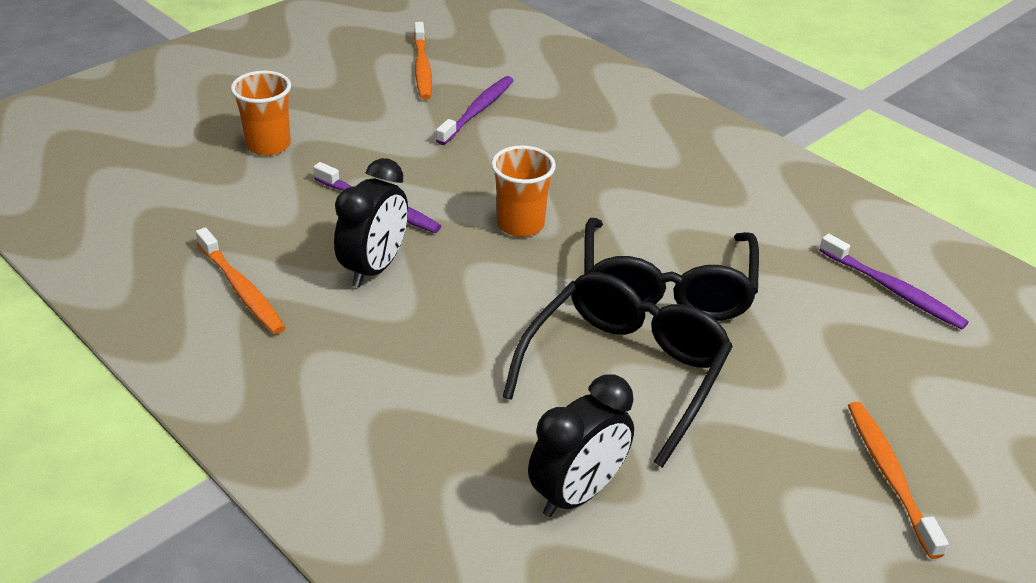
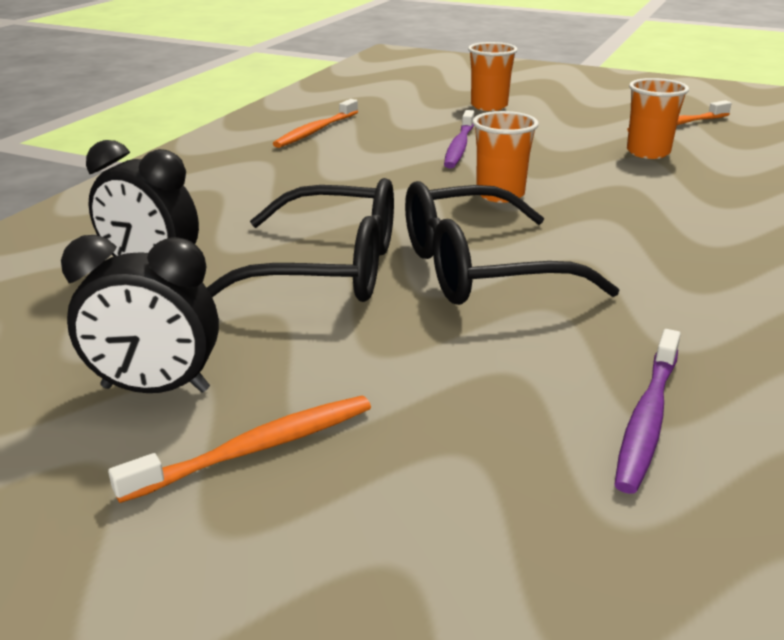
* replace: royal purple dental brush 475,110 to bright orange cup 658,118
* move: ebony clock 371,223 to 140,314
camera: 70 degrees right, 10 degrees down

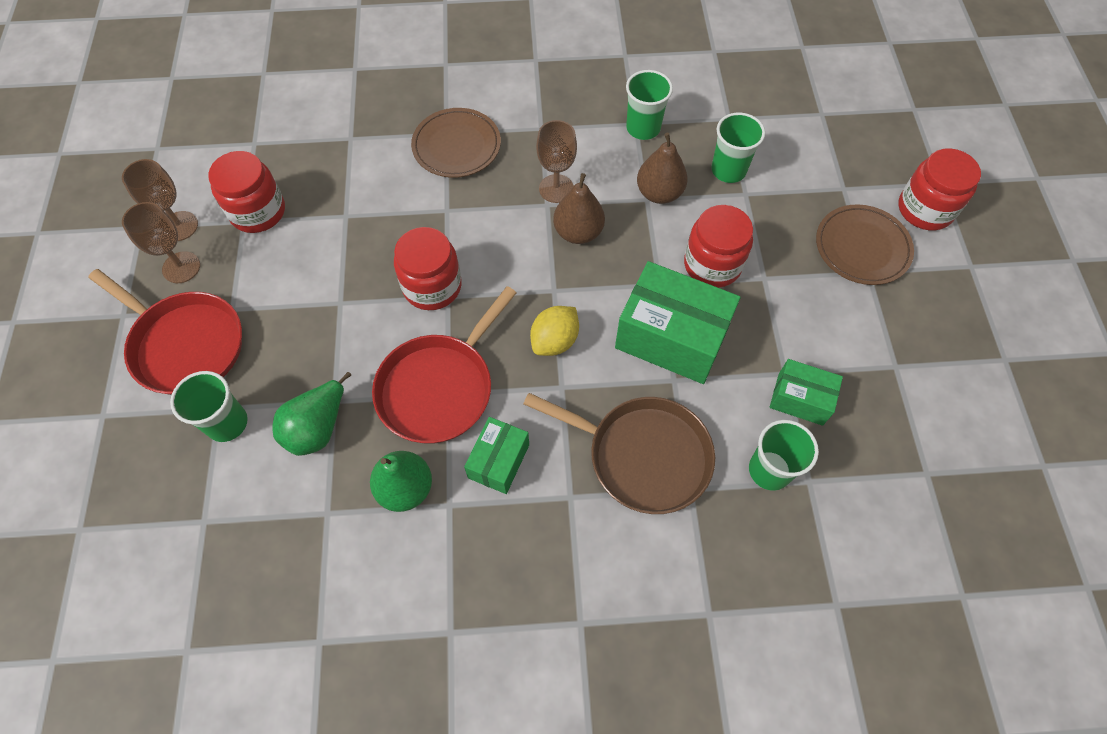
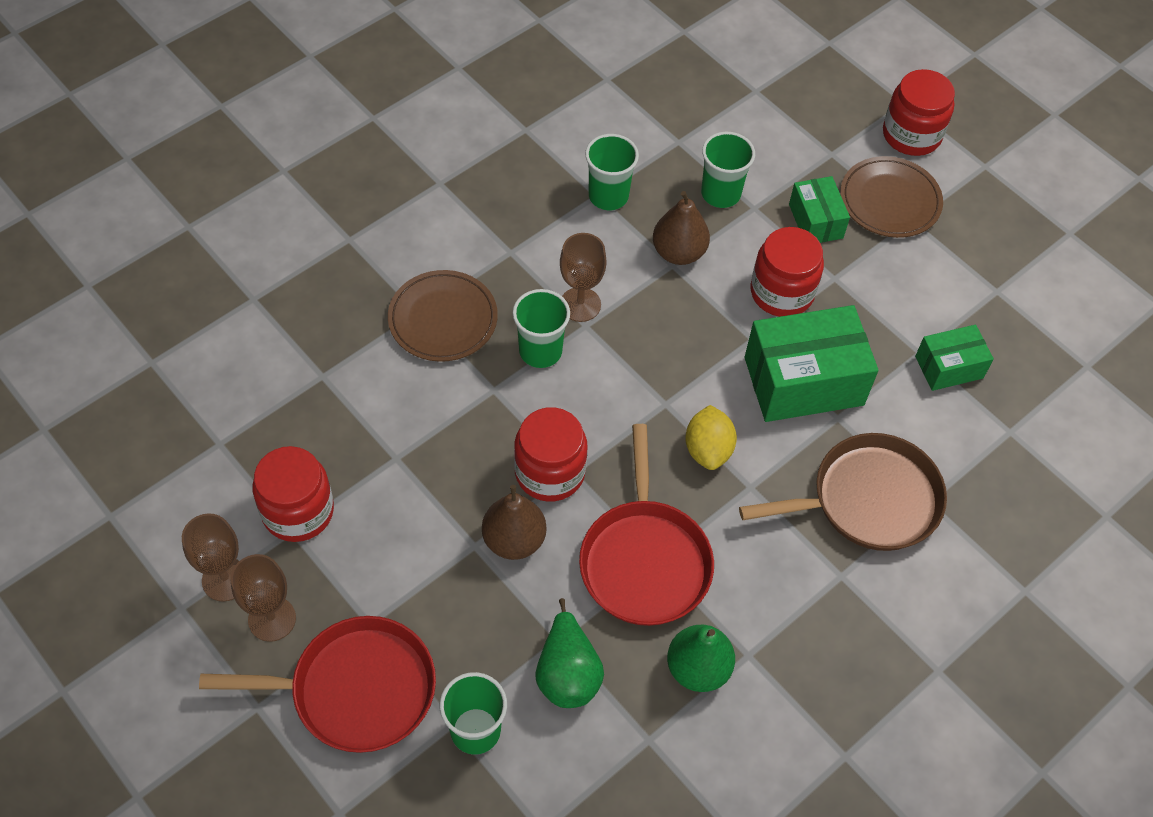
* move: russet toy pear 579,208 to 514,522
* move: leaf-green package 496,455 to 819,209
* move: leaf-green cup 784,455 to 541,328
camera: 40 degrees left, 5 degrees down

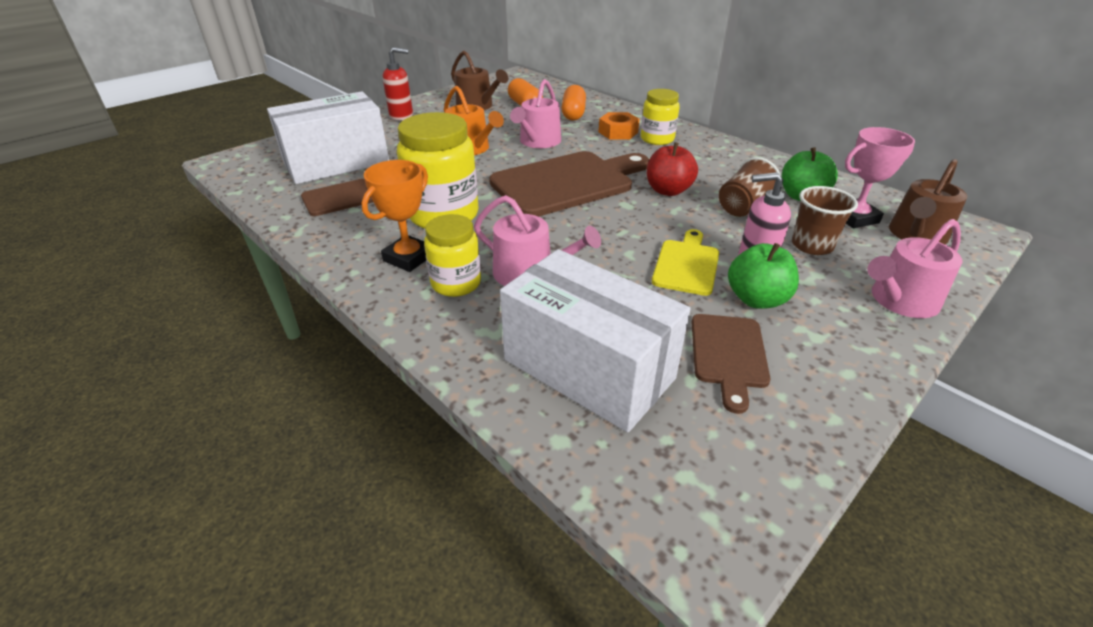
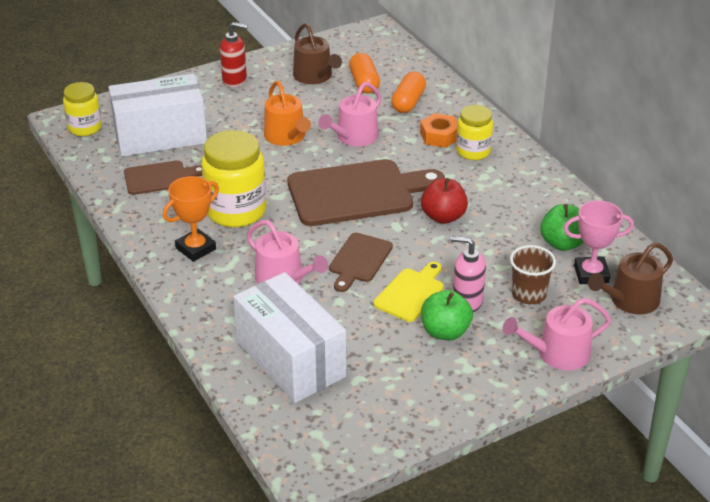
* delete: russet cup 750,187
* move: yellow preserve jar 452,255 to 82,109
* move: russet cutting board 730,364 to 361,262
camera: 15 degrees right, 0 degrees up

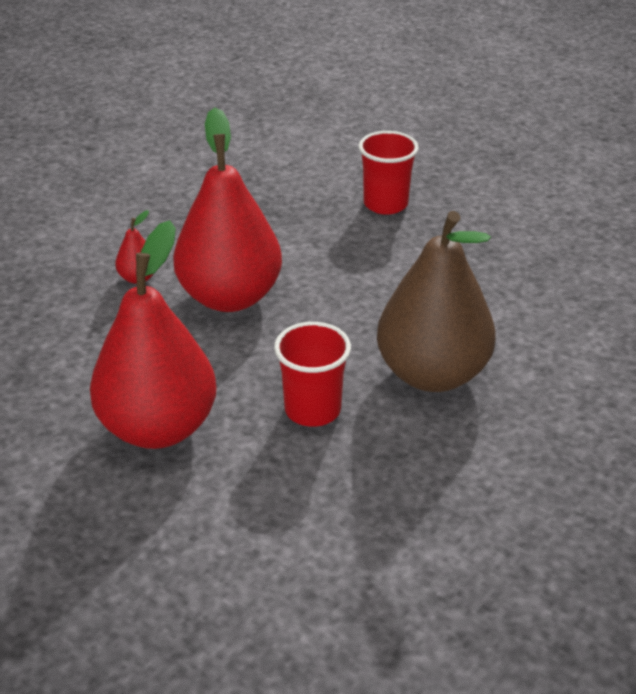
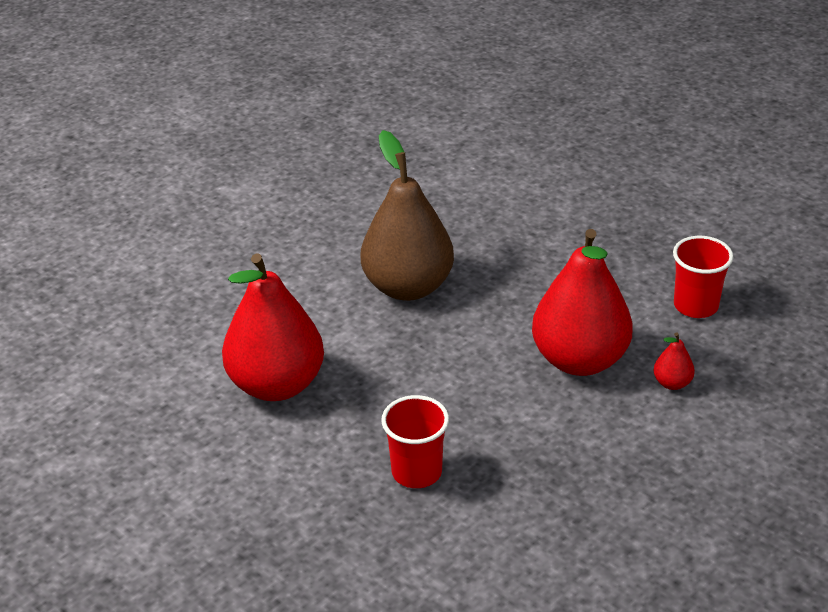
* move: crimson toy pear 153,334 to 273,327
* move: crimson cup 312,374 to 703,277
camera: 175 degrees left, 0 degrees up

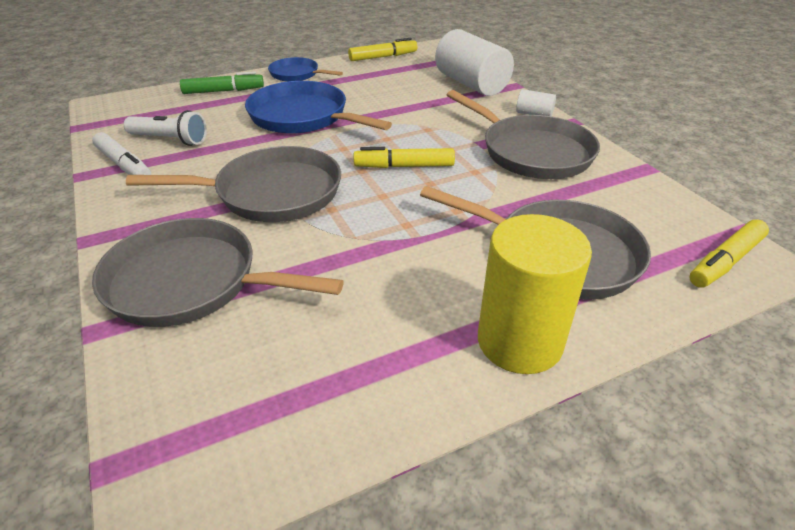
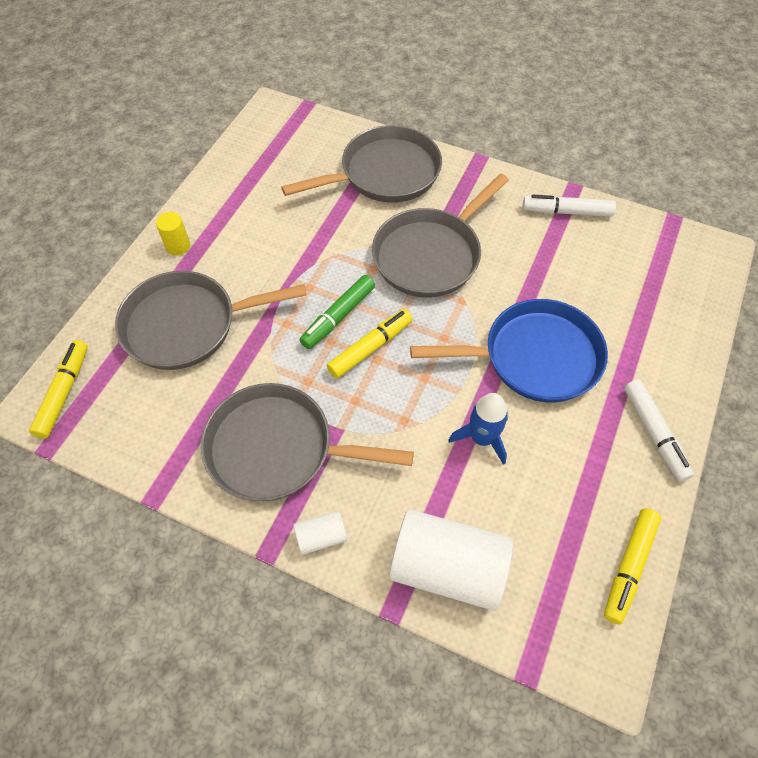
* replace: blue pan 305,69 to snow-white marker 659,431
* move: leaf-green marker 222,82 to 337,312
* delete: snow-white flashlight 165,128
* resize: yellow solid cylinder 535,294 = 173,234 x0.46
* insert: blue spaceship 478,429
camera: 140 degrees right, 20 degrees up

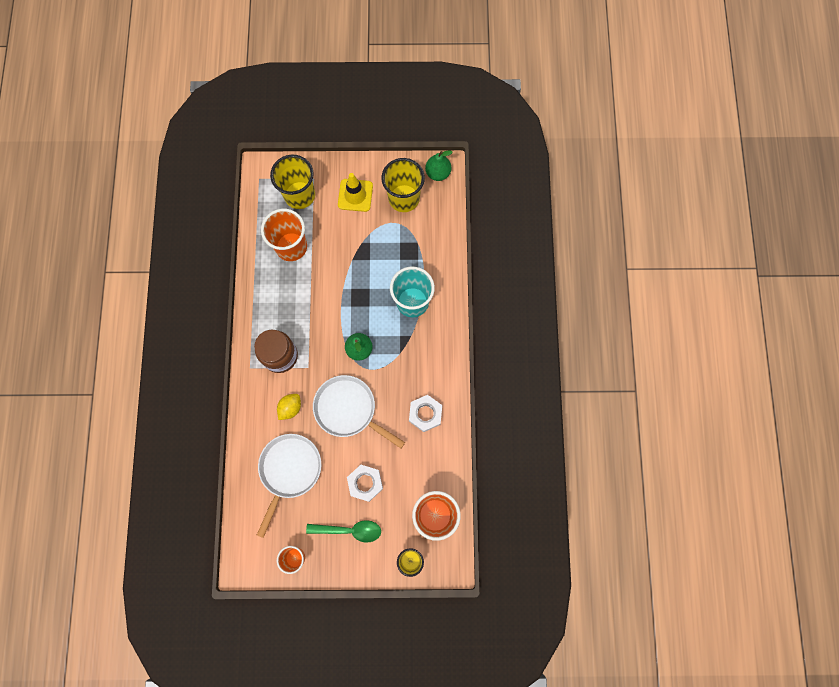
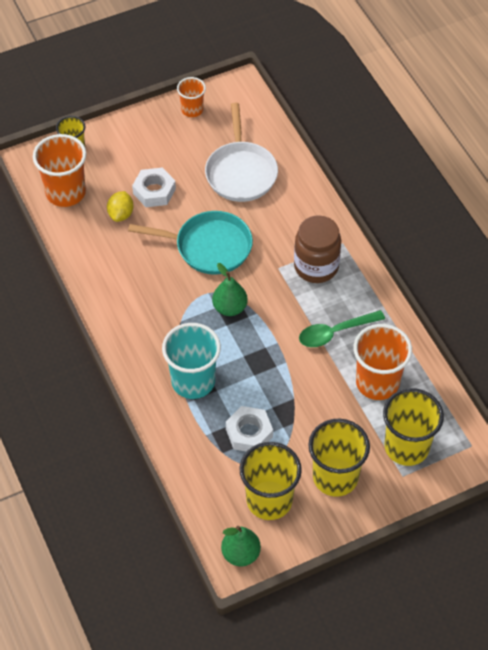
* replace: yellow safety cone 355,192 to yellow cup 339,457
* recolor: snow-white pan 359,411 to aqua pan 190,243
* move: yellow lemon 289,407 to 120,206
* move: snow-white hex nut 425,413 to 249,429
* move: leaf-green teaspoon 343,531 to 342,328
camera: 155 degrees right, 20 degrees down

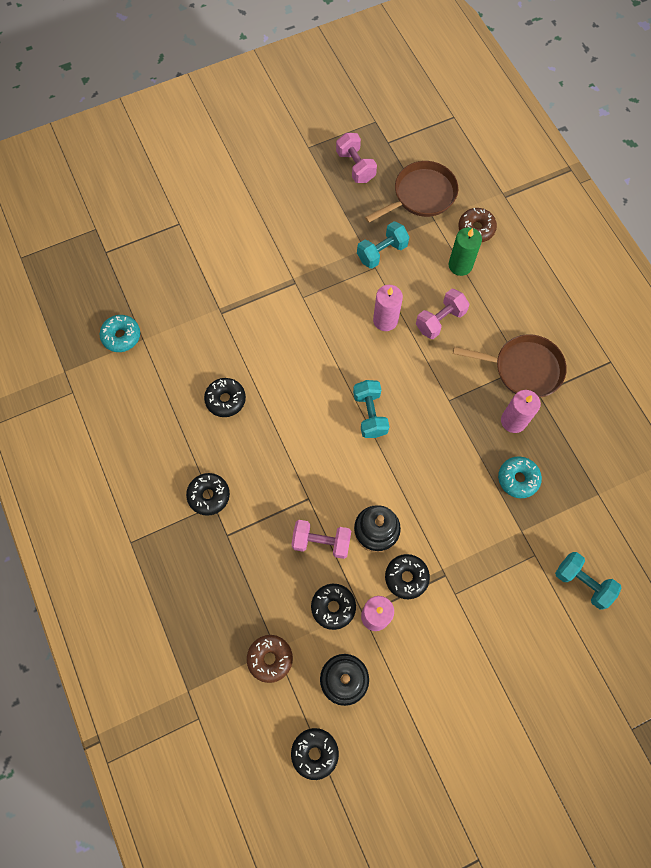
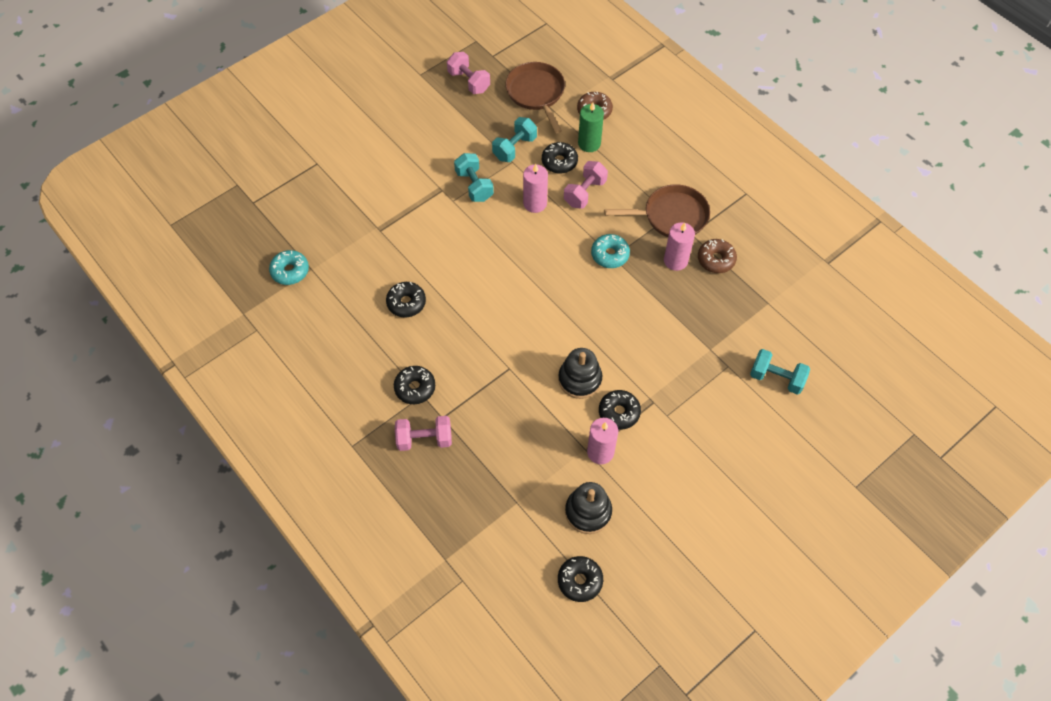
* rotate: russet pan 411,192 = 535,97 60 degrees counterclockwise
* move: aqua dumbbell 371,409 to 474,177
* move: aqua doughnut 520,477 to 610,251
* move: rose-pink dumbbell 321,539 to 423,433
* move: ebony doughnut 333,607 to 560,158
* move: russet doughnut 270,659 to 717,256
camera: 15 degrees left, 10 degrees down

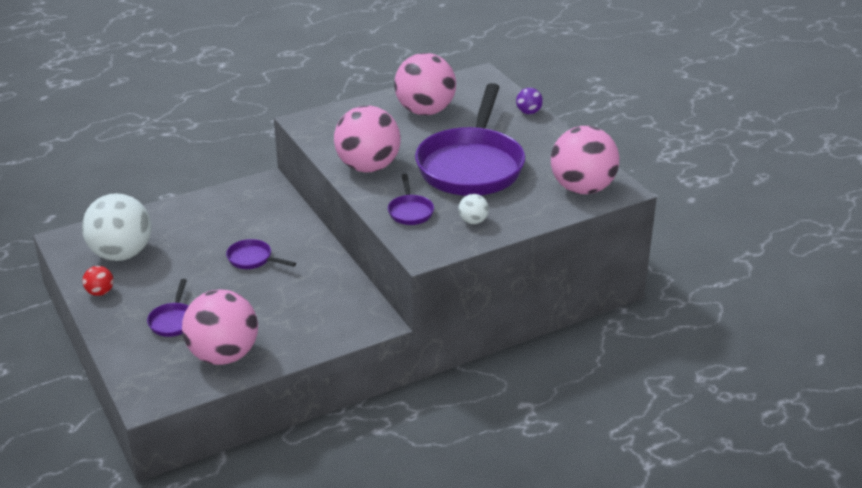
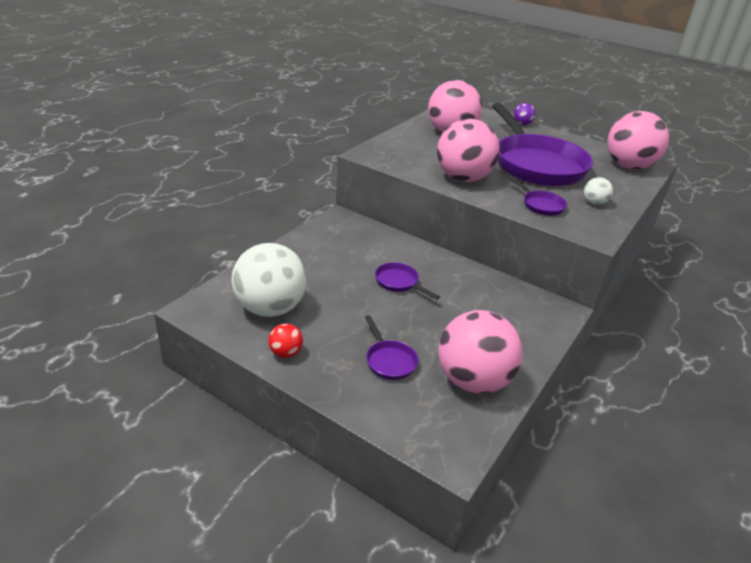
* rotate: royal purple pan 261,254 = 407,281 45 degrees clockwise
camera: 30 degrees left, 0 degrees up

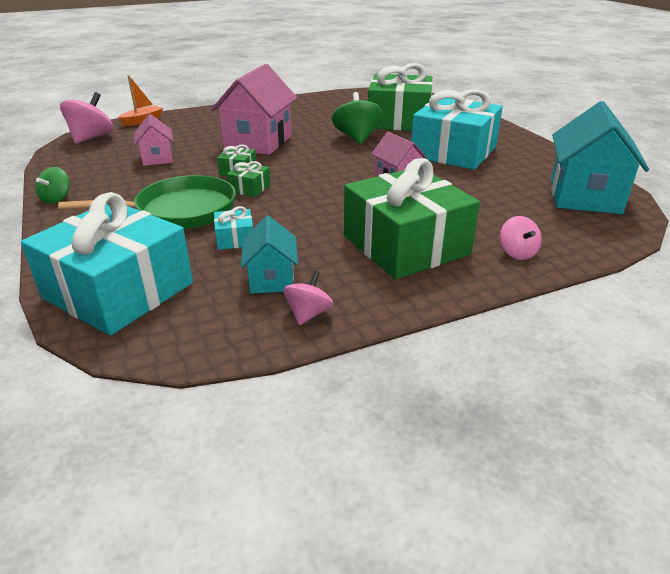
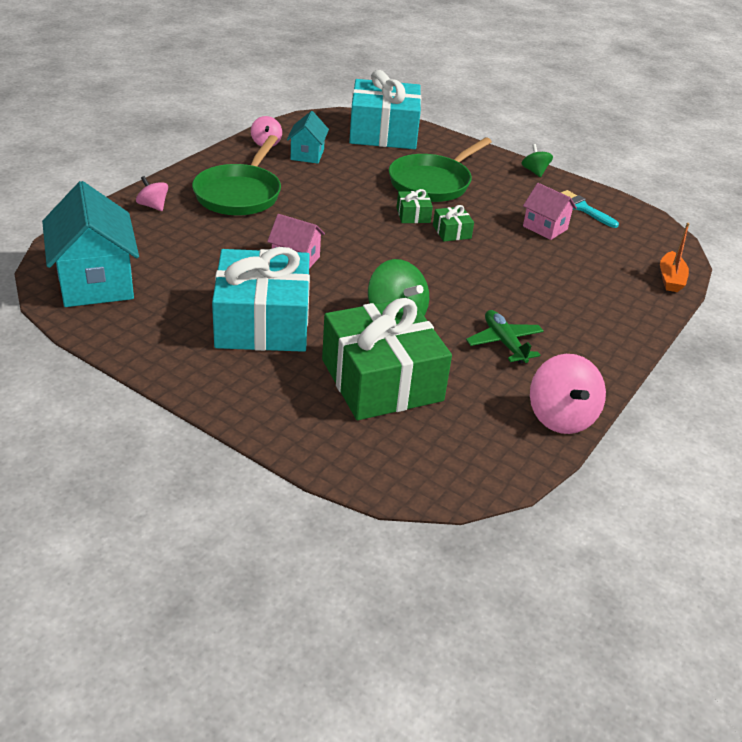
* delete: rose-pink house 254,109
* move: rose-pink spinning top 86,118 to 568,394
* replace: leaf-green wrapped gift 412,218 to leaf-green pan 236,175
* delete: aqua wrapped gift 233,228
* rotate: aqua house 269,255 = 308,137 45 degrees clockwise
* insert: aqua brush 590,209
* insert: leaf-green aeroplane 505,337
camera: 145 degrees right, 5 degrees up

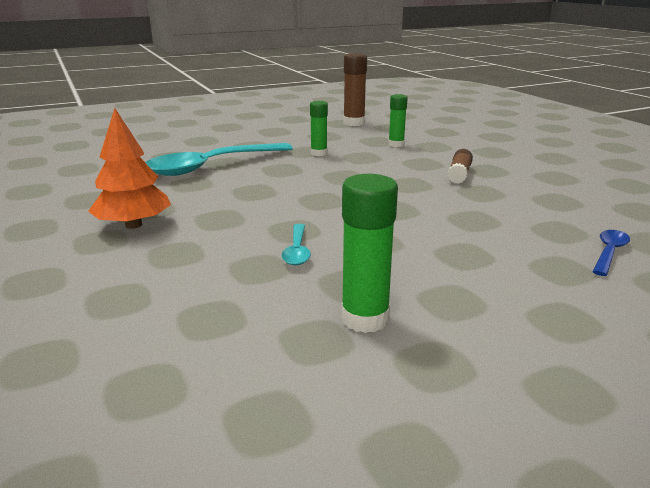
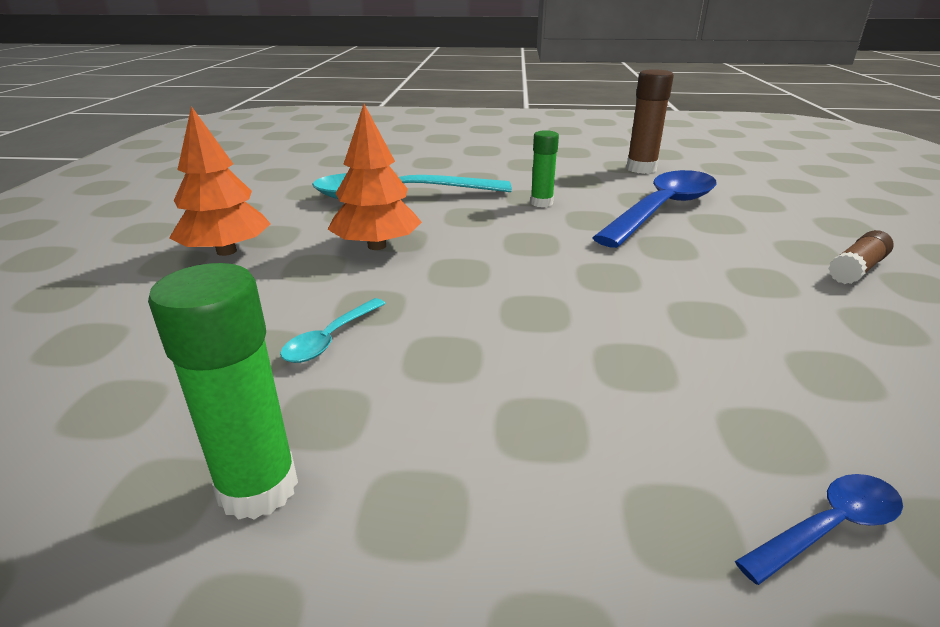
* replace: leaf-green glue stick 398,120 to blue teaspoon 654,209
* move: russet glue stick 460,166 to 861,257
* insert: bright orange tree 375,177
camera: 30 degrees right, 5 degrees up

